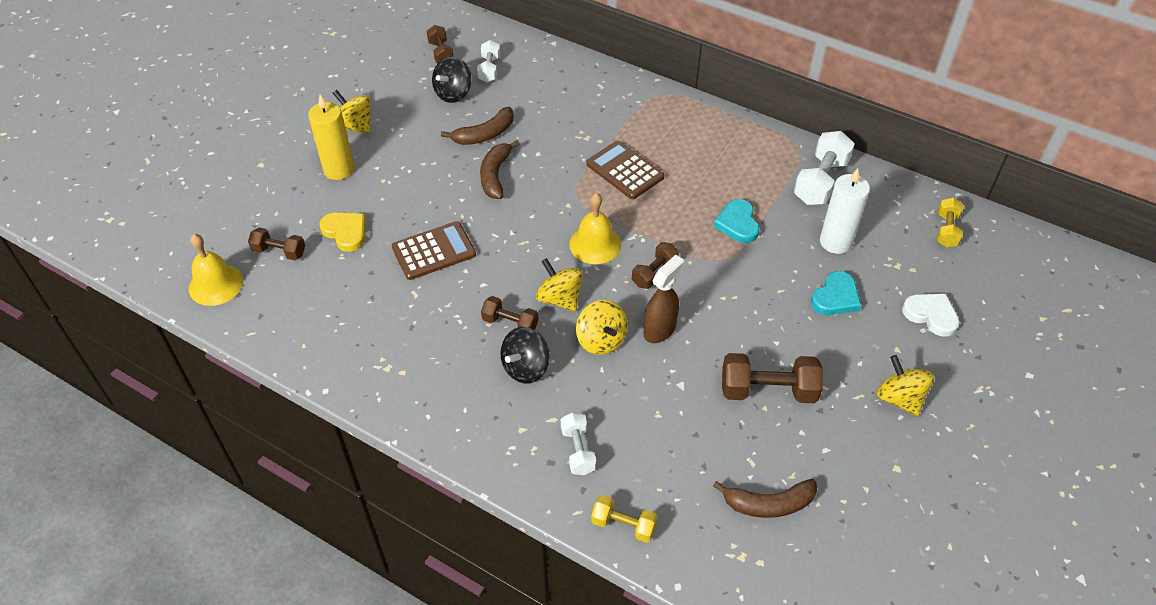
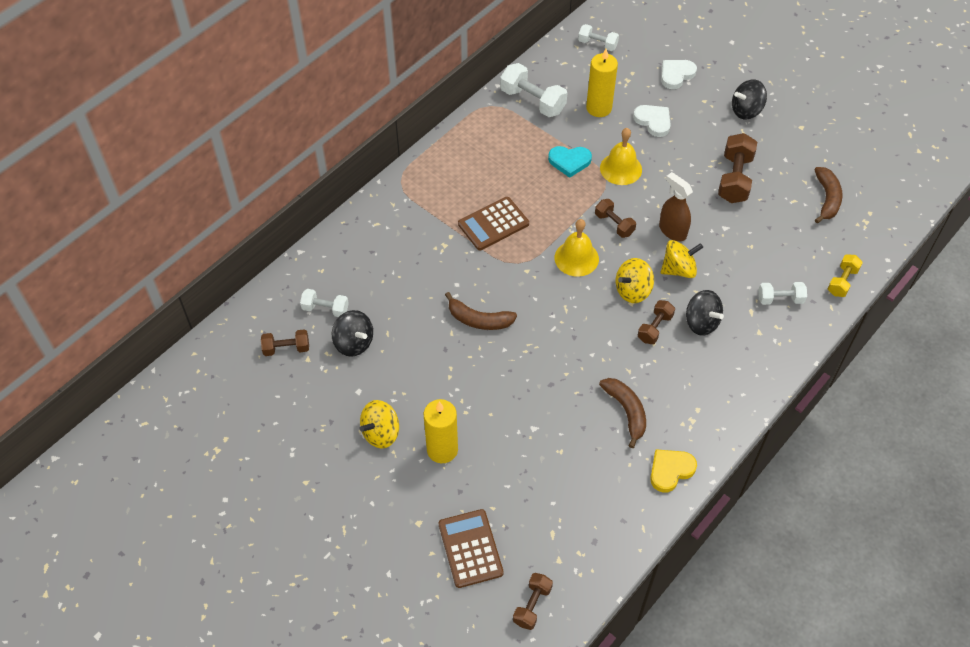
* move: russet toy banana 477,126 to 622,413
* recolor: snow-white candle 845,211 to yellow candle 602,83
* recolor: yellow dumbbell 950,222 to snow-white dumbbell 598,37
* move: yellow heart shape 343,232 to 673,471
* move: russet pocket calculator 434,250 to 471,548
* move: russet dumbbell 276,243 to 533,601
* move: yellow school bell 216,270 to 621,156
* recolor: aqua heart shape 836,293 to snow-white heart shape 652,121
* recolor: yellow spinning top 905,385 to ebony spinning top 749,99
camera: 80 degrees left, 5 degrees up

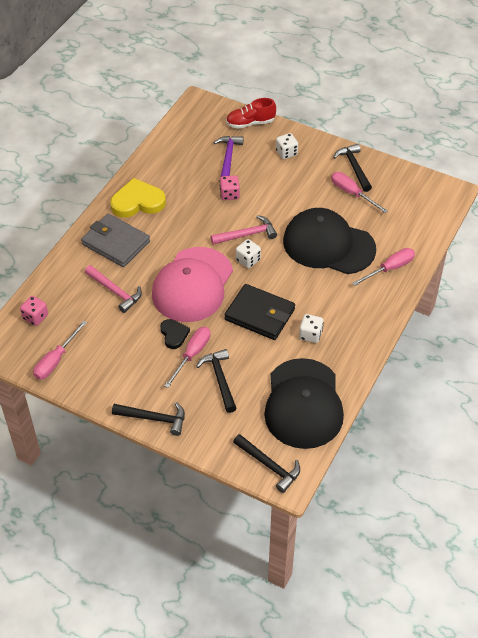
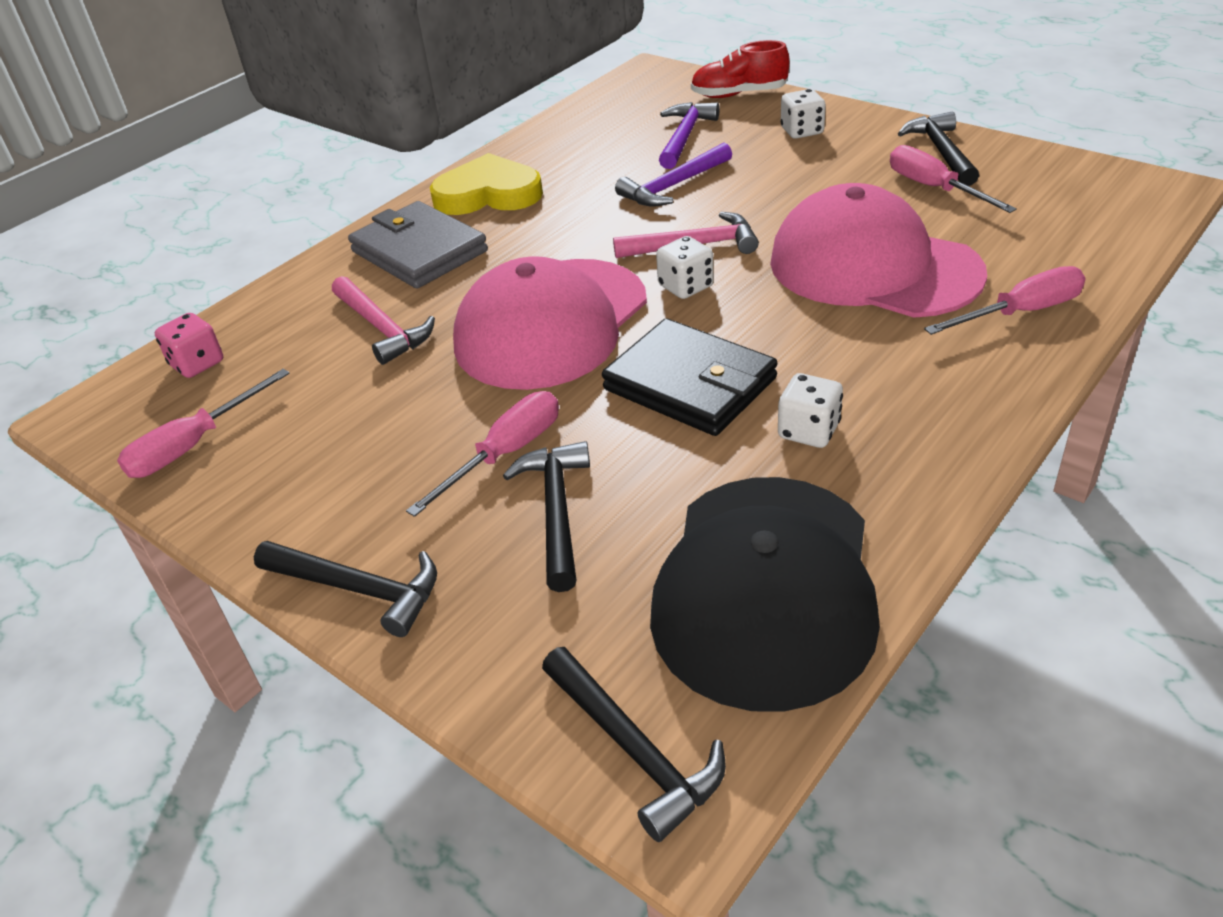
* replace: rose-pink game die 230,187 to royal purple claw hammer 673,174
* recolor: ebony peaked cap 329,241 to rose-pink peaked cap 878,250
* delete: ebony heart shape 175,334
camera: 15 degrees right, 10 degrees down

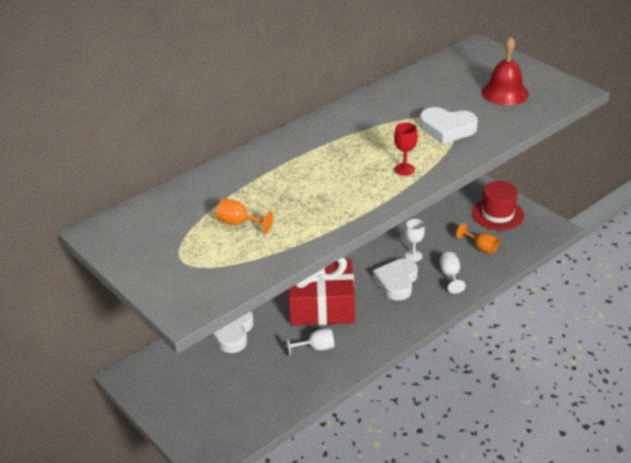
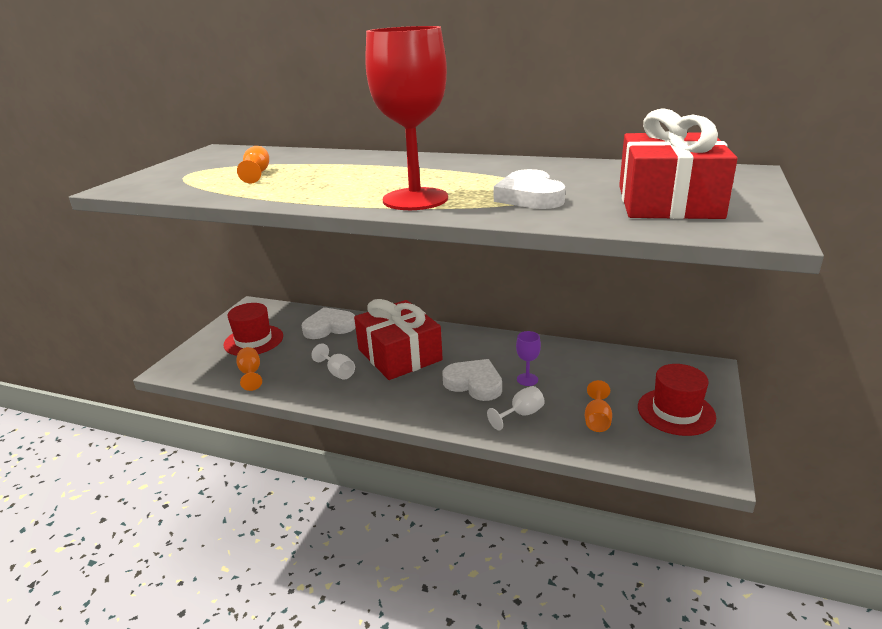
* replace: crimson school bell 505,71 to crimson wrapped gift 678,163
* resize: crimson chalice 406,149 = 406,118 x2.47
* recolor: snow-white chalice 415,240 to royal purple chalice 528,358
* rotate: snow-white heart shape 395,280 = 472,380 45 degrees clockwise
* insert: crimson top hat 253,329
* insert: bright orange chalice 249,369
camera: 60 degrees right, 10 degrees down

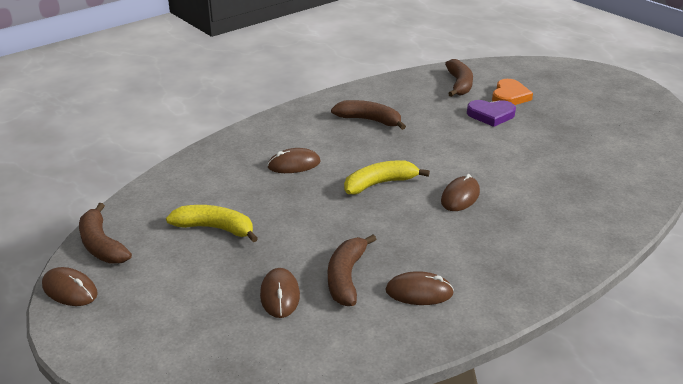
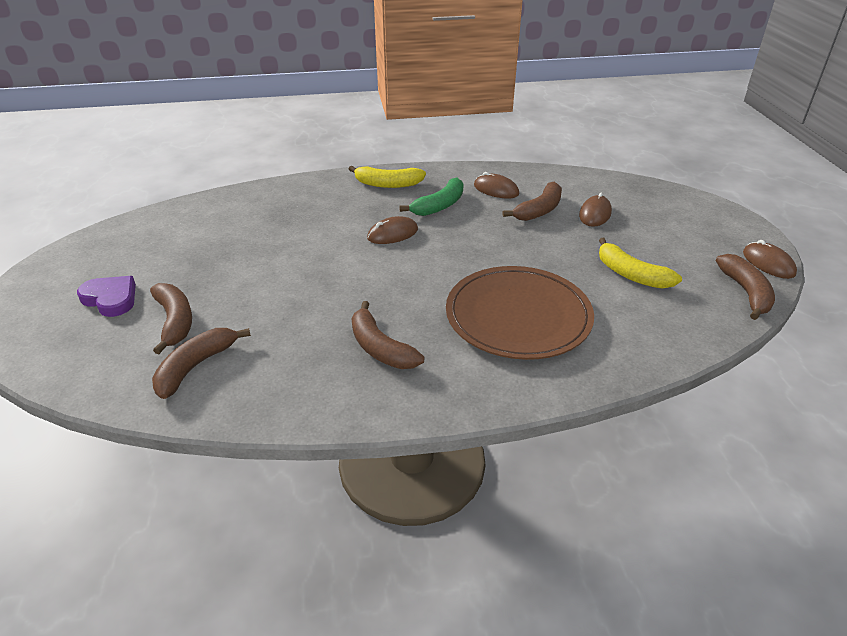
* replace: bright orange heart shape 512,92 to russet toy banana 171,318
* move: royal purple heart shape 491,113 to 106,296
* replace: russet computer mouse 294,160 to russet flat dish 520,313
* move: yellow toy banana 387,177 to 387,177
* insert: leaf-green toy banana 431,197
camera: 150 degrees left, 5 degrees up

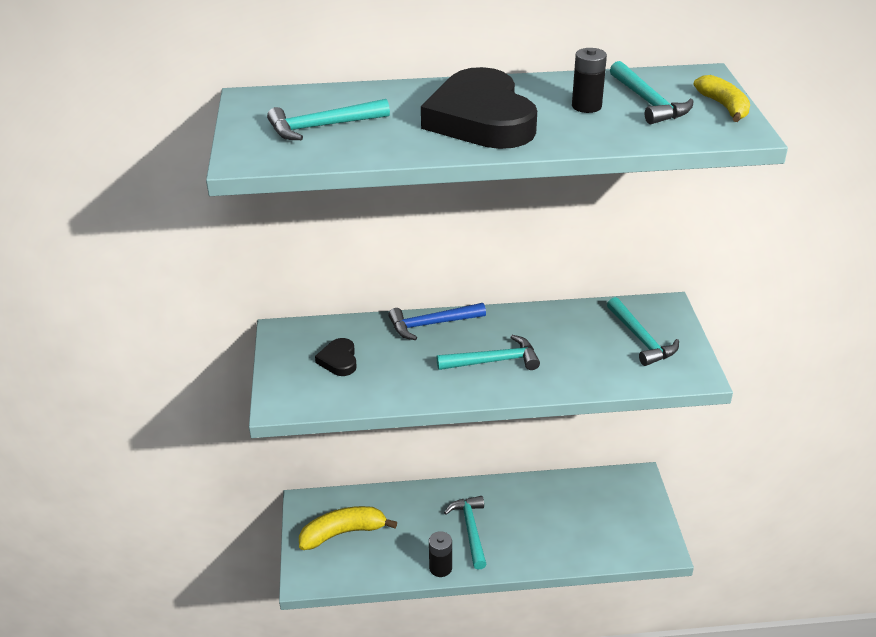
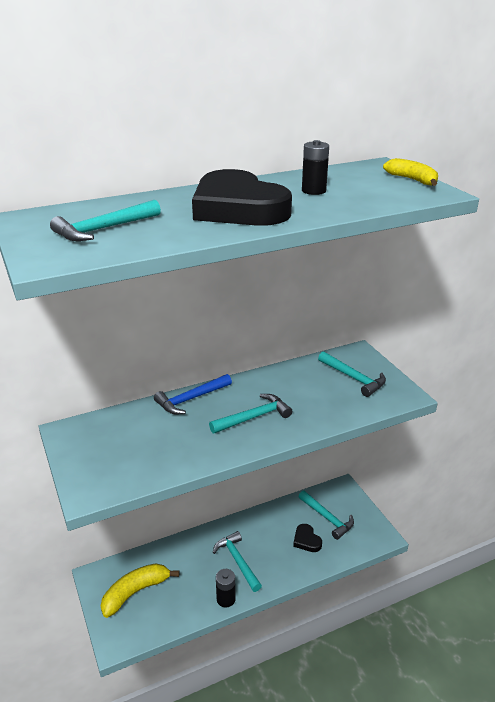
* move: aqua claw hammer 652,92 to 326,515
* move: ebony heart shape 336,357 to 307,538
camera: 20 degrees left, 5 degrees down

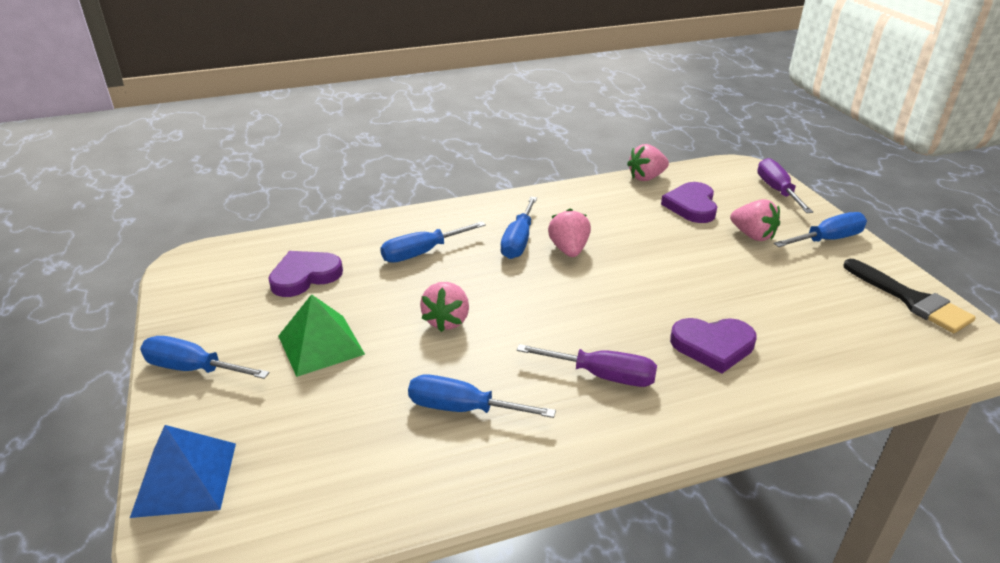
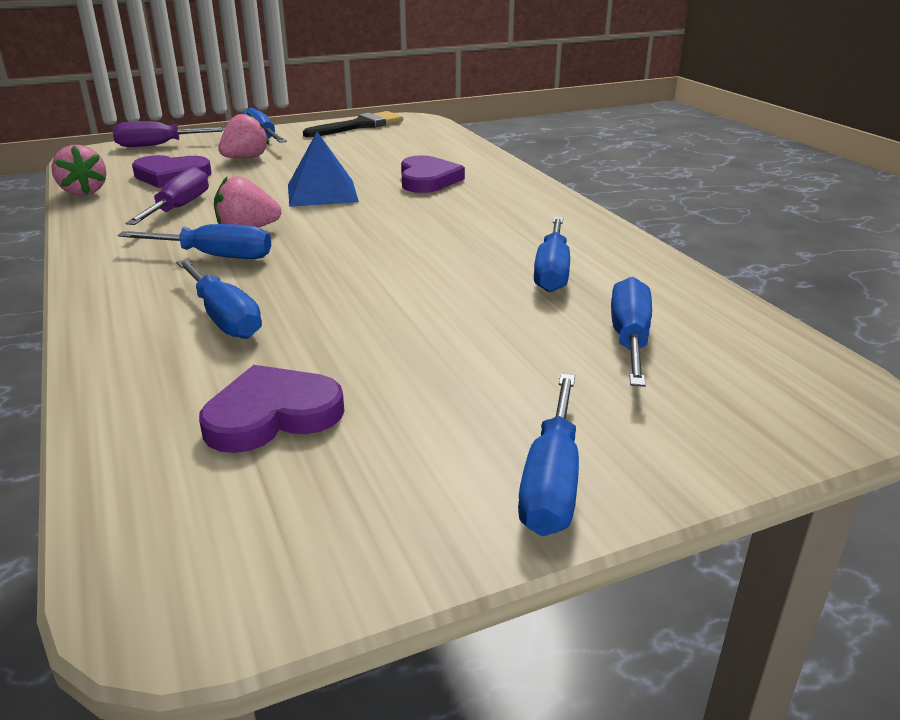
* rotate: royal purple heart shape 305,274 = 271,409 105 degrees clockwise
* delete: rose-pink toy strawberry 444,307
* delete: leaf-green solid pyramid 321,335
* move: royal purple hand screwdriver 587,365 to 167,196
* move: blue solid pyramid 183,471 to 323,169
* insert: blue hand screwdriver 631,332
camera: 95 degrees left, 5 degrees down

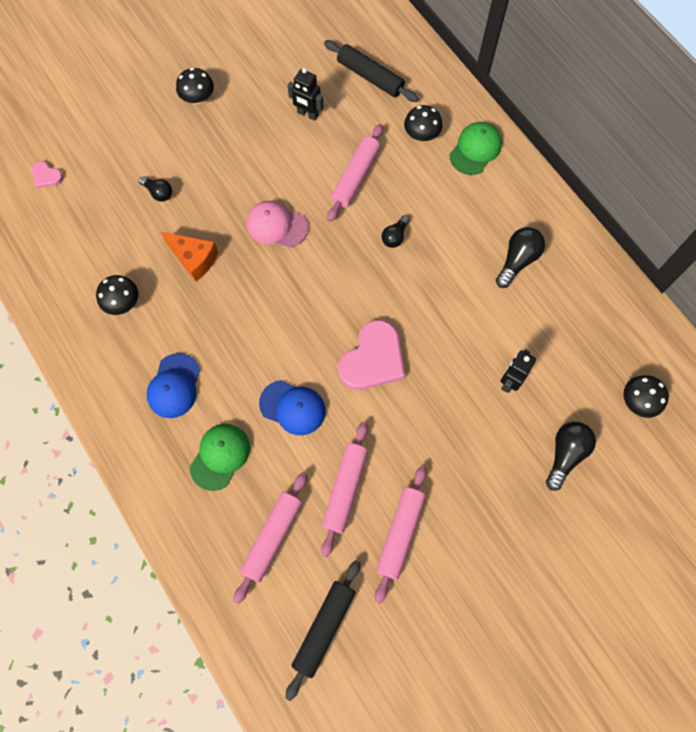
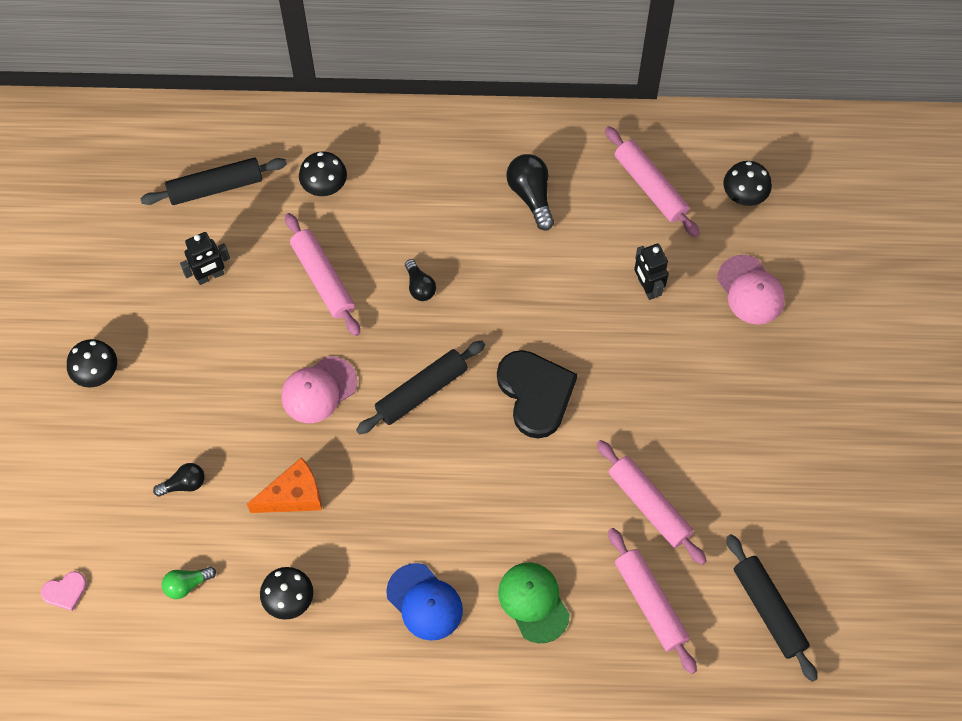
* delete: leaf-green peaked cap 476,148
* recolor: rose-pink heart shape 371,355 to ebony heart shape 537,394
* delete: blue peaked cap 292,407
* replace: ebony light bulb 571,456 to rose-pink peaked cap 751,290
* move: rose-pink dough roller 401,535 to 652,181
* insert: ebony dough roller 420,387
* insert: leaf-green light bulb 189,582
camera: 55 degrees left, 5 degrees down

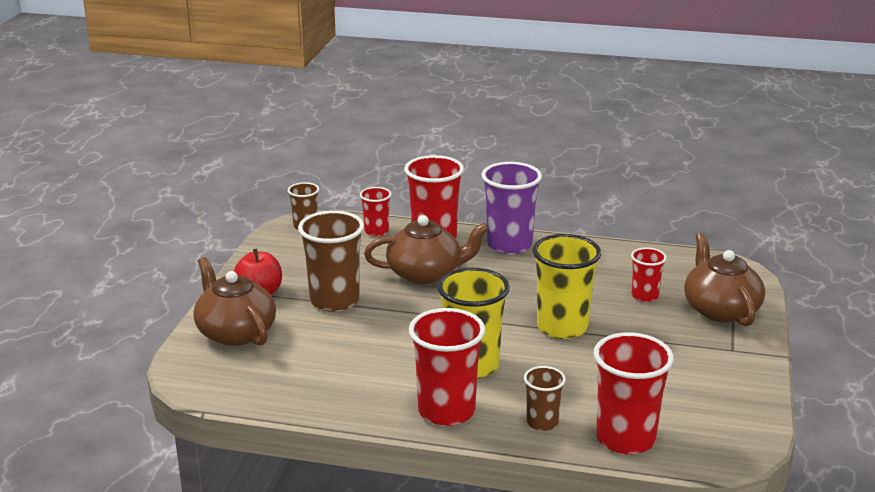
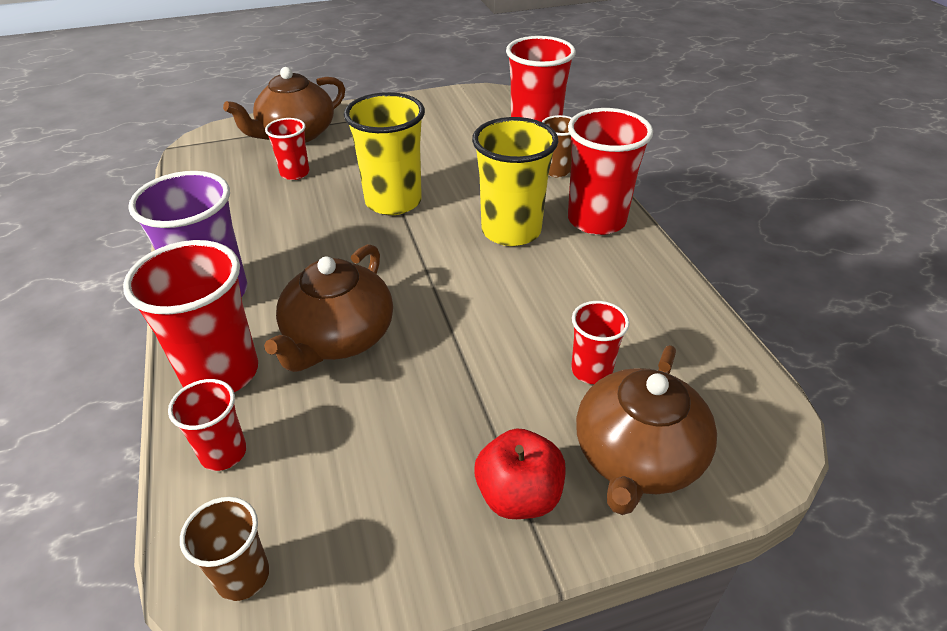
* delete: russet cup 331,261
* rotate: russet tea pot 426,249 = 328,308 120 degrees counterclockwise
* insert: crimson cup 600,342
camera: 120 degrees left, 15 degrees up

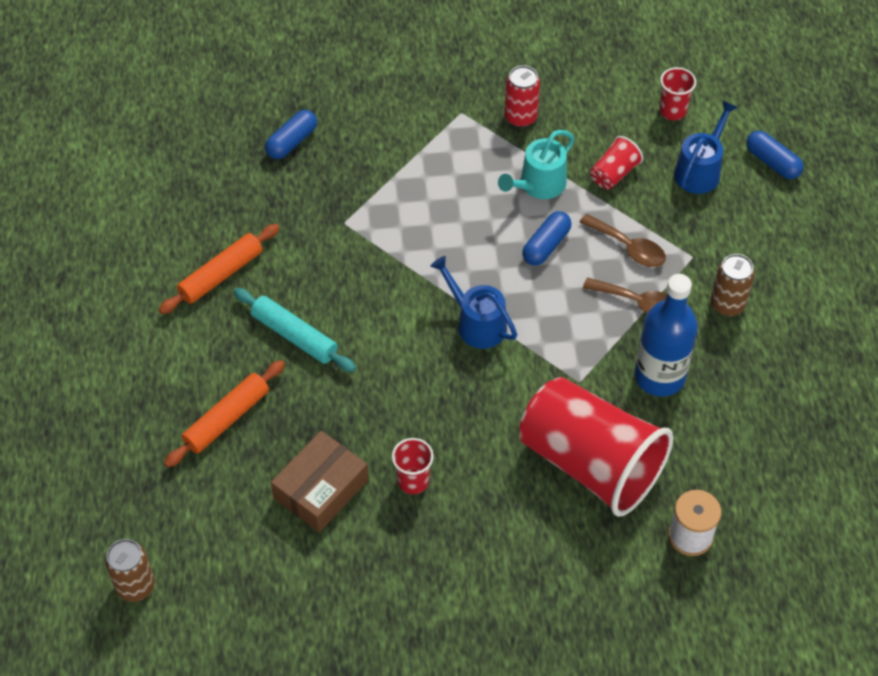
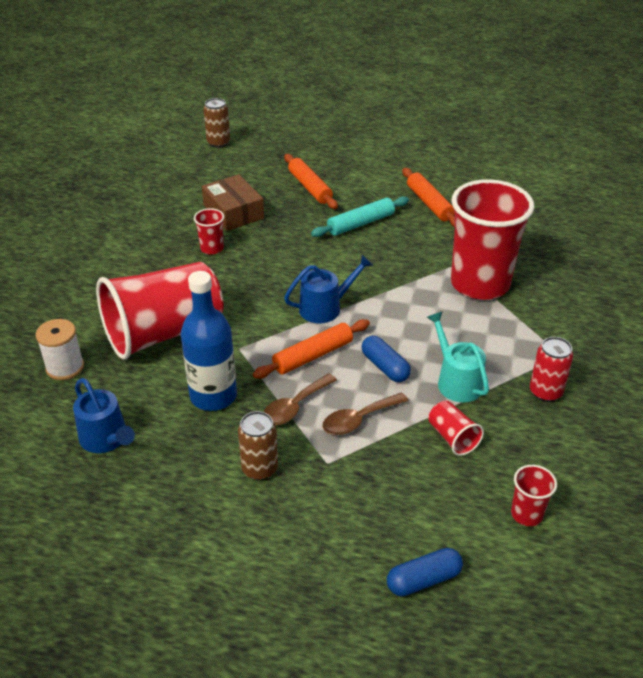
* move: blue watering pot 706,147 to 104,415
* delete: blue pill 291,134
* insert: crimson cup 492,239
* insert: bright orange dough roller 311,349
camera: 110 degrees right, 15 degrees down

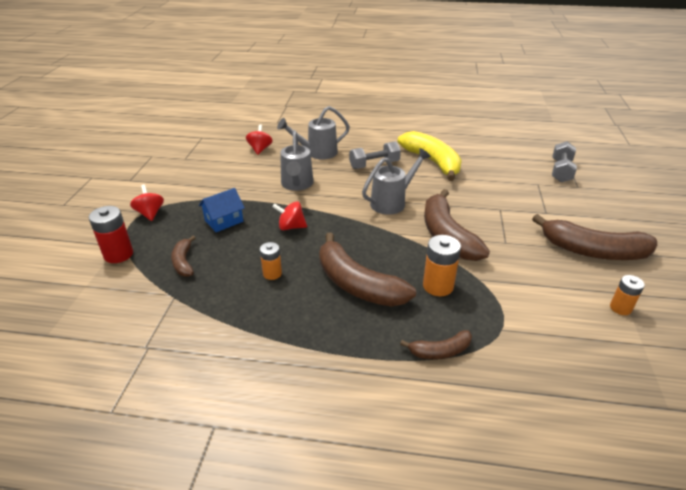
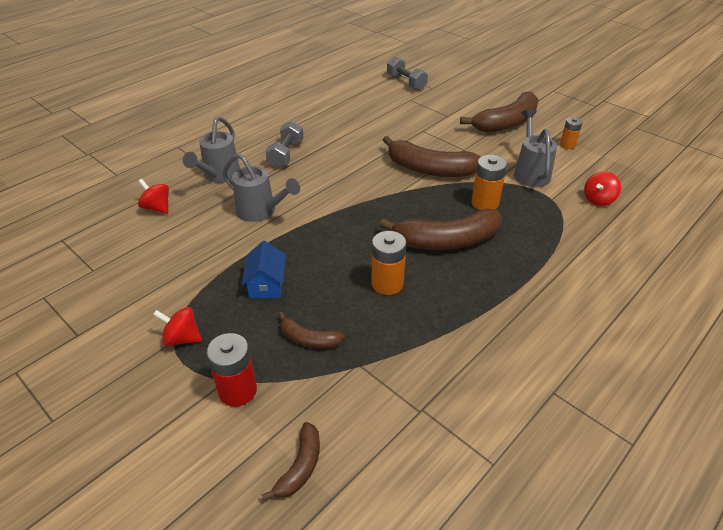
* delete: yellow toy banana 430,156
* move: ash-grey watering pot 396,181 to 535,148
* move: crimson spinning top 289,215 to 602,188
* resize: bright orange AA battery 271,261 = 389,263 x1.57
* move: russet toy banana 436,344 to 291,461
camera: 55 degrees left, 5 degrees up

